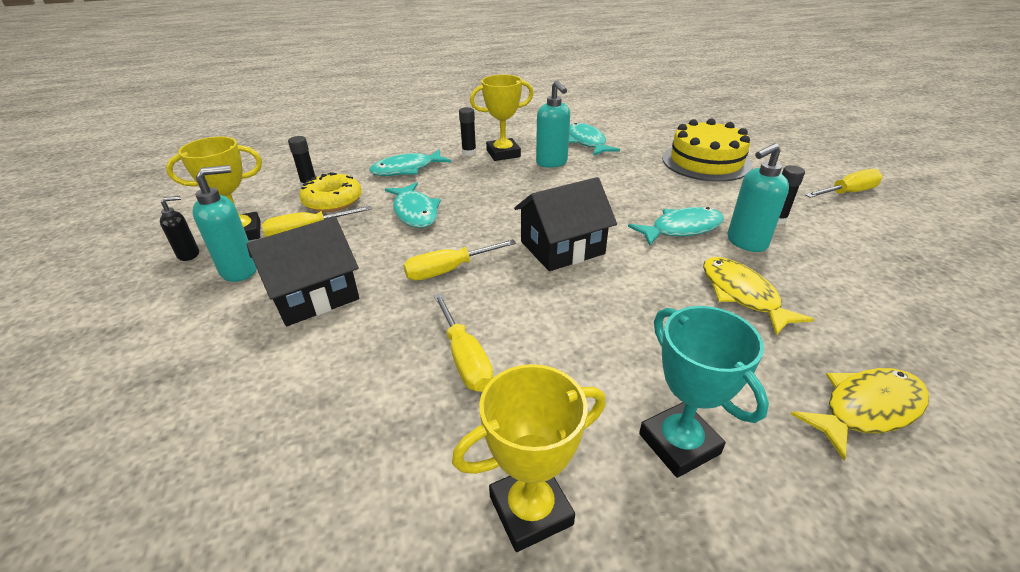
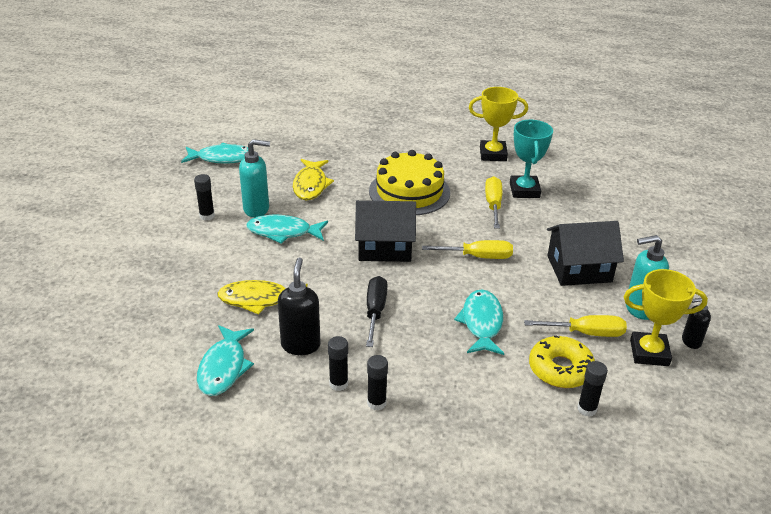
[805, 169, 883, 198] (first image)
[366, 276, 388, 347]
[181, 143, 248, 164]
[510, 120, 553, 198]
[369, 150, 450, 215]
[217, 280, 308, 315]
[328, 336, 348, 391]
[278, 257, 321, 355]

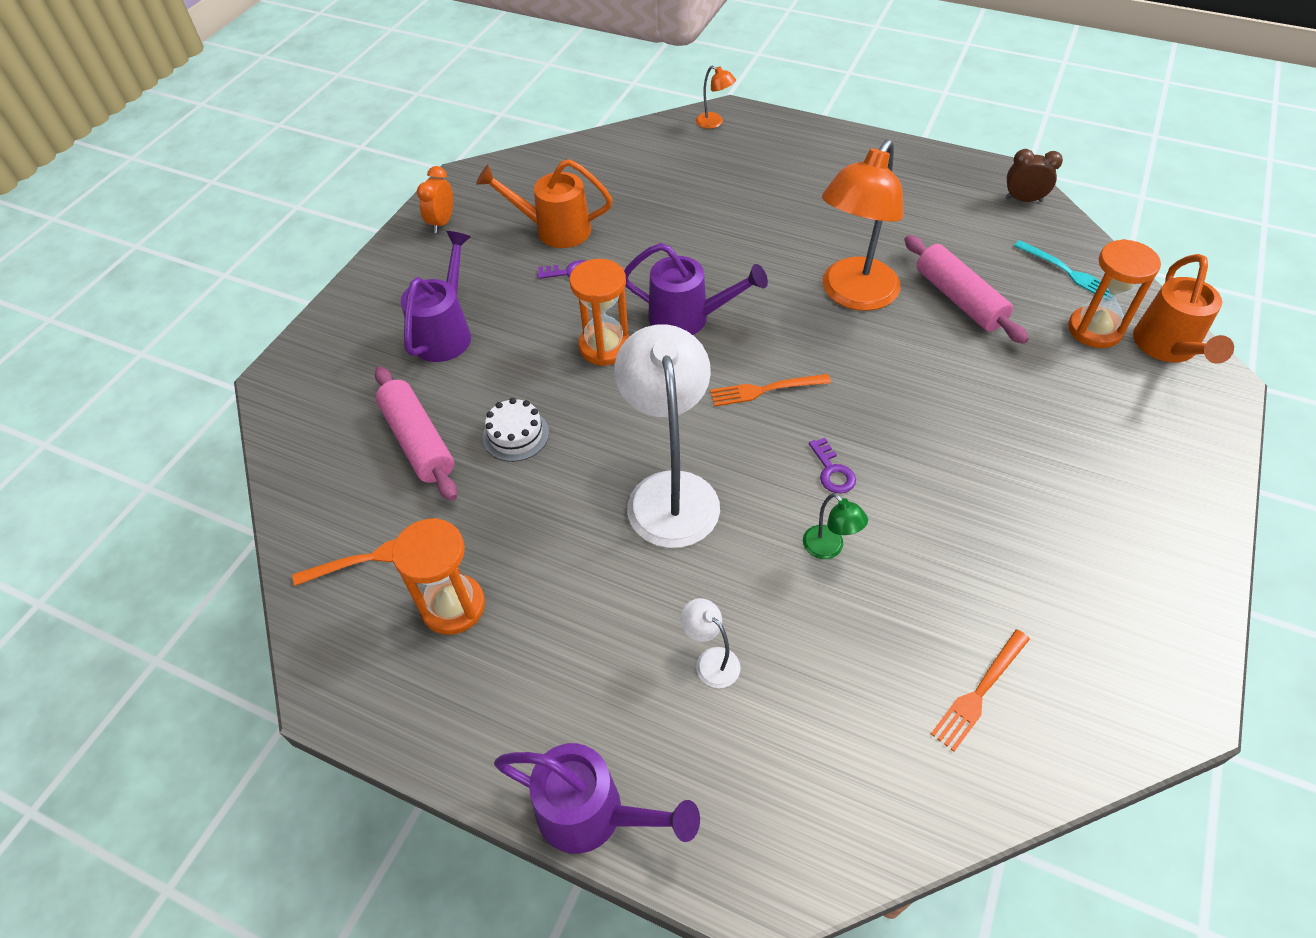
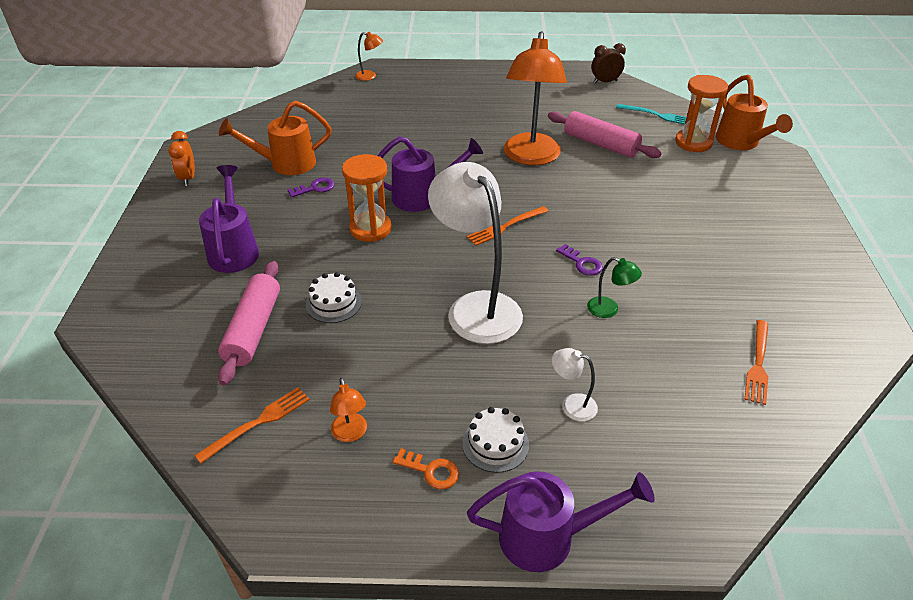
[393, 448, 459, 489]
[462, 407, 529, 473]
[330, 378, 367, 442]
[218, 261, 280, 385]

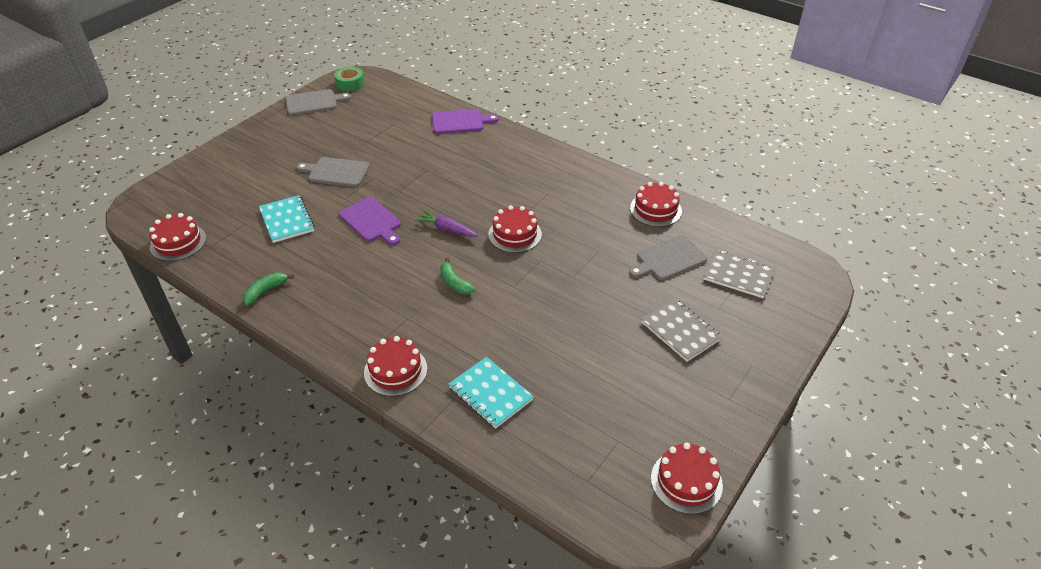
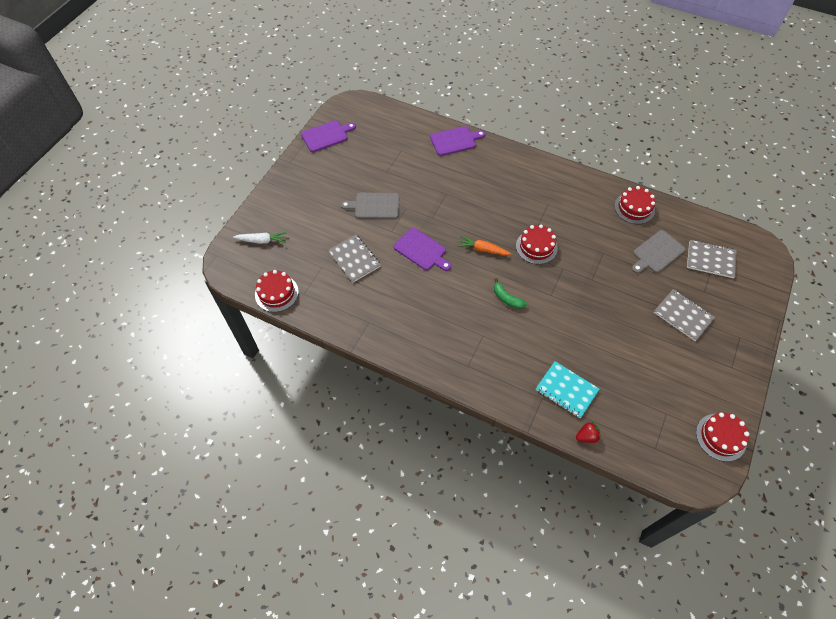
[243, 272, 294, 306] (first image)
[334, 67, 364, 92] (first image)
[364, 336, 427, 396] (first image)
[233, 232, 287, 244]
[576, 421, 600, 443]
[328, 235, 381, 282]
[301, 120, 356, 152]
[457, 236, 511, 255]

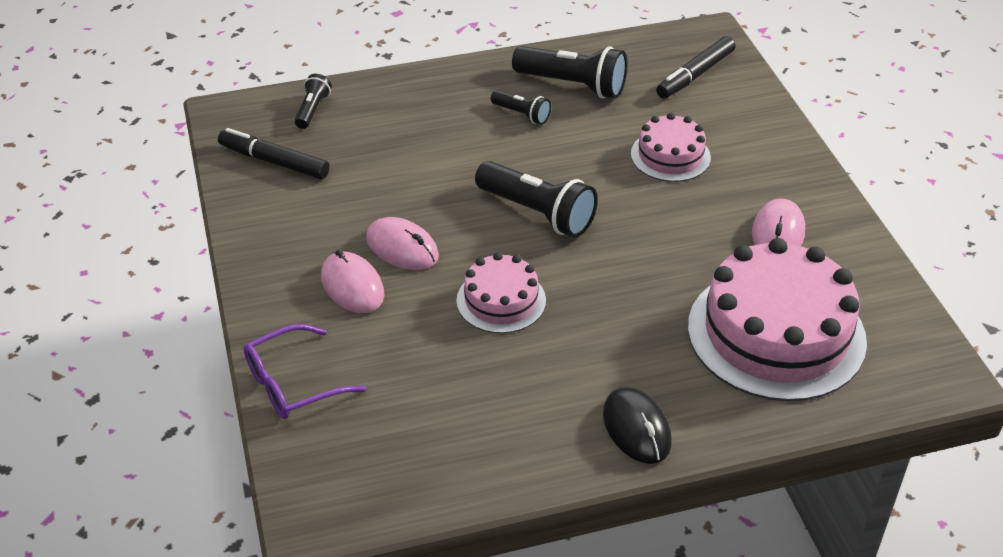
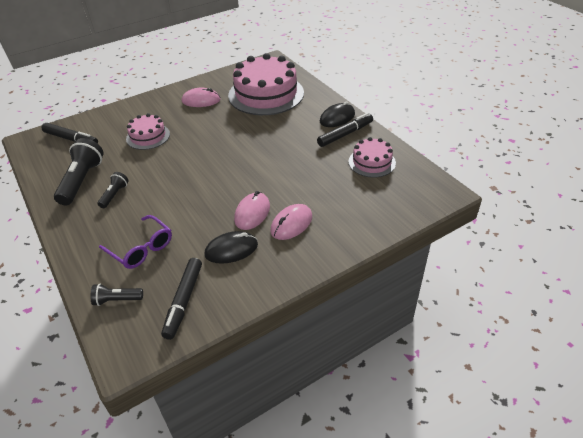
[475, 161, 598, 238] (first image)
[205, 231, 258, 264]
[317, 113, 373, 147]
[99, 215, 172, 269]
[348, 137, 396, 178]

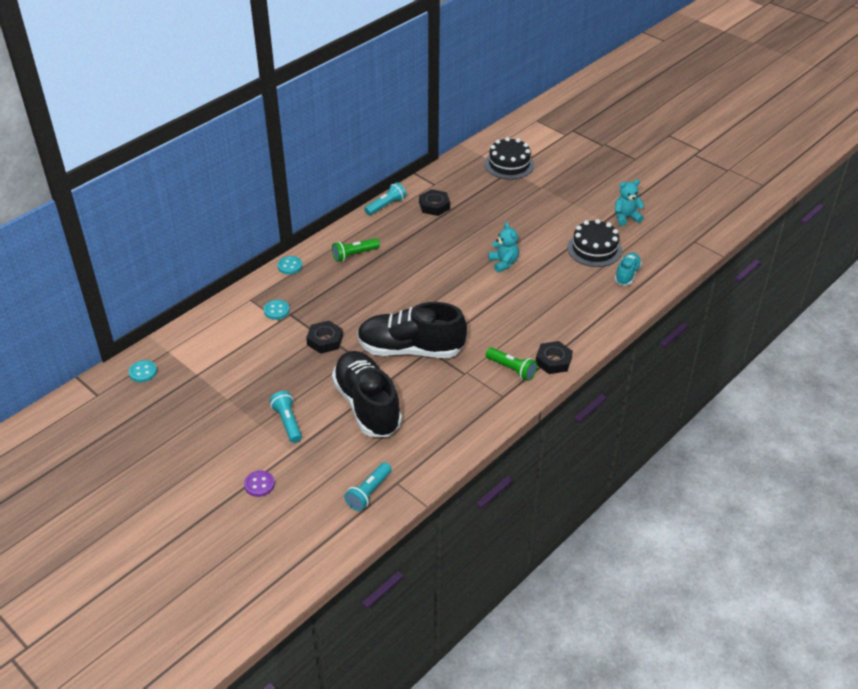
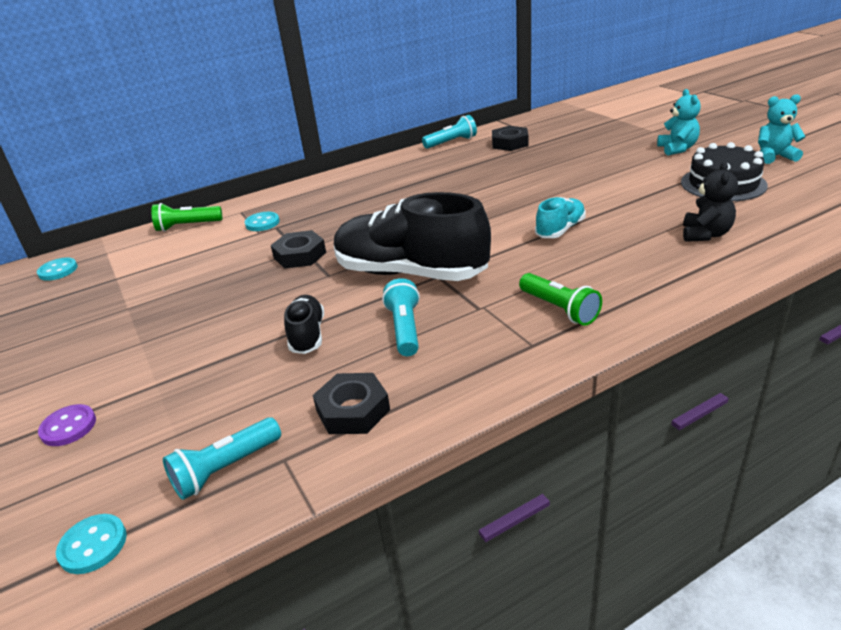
[484, 137, 534, 179] (first image)
[683, 162, 738, 242]
[382, 278, 420, 356]
[56, 514, 127, 574]
[151, 203, 222, 232]
[657, 89, 701, 156]
[313, 373, 390, 434]
[535, 197, 586, 238]
[284, 295, 324, 354]

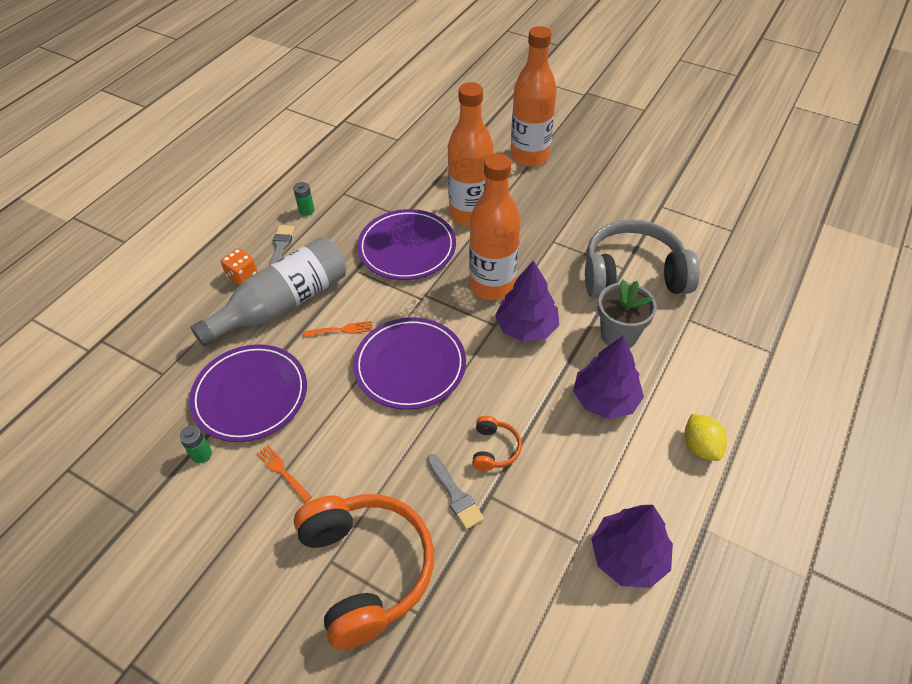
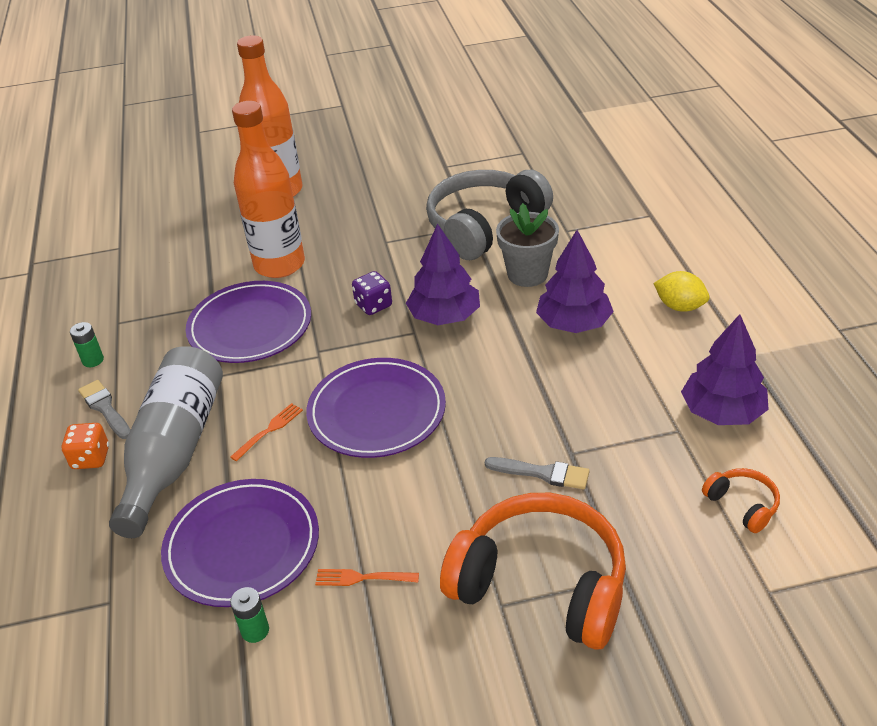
[702, 468, 780, 533]
[352, 271, 392, 315]

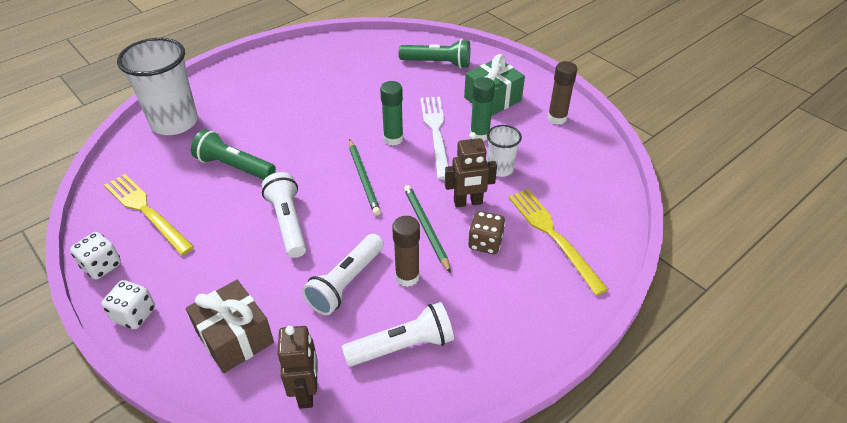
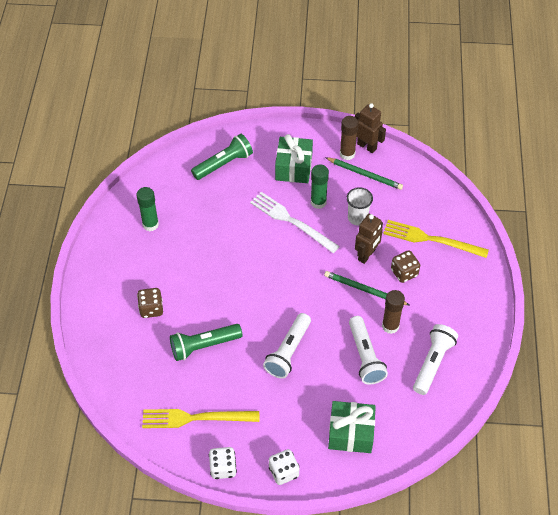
[117, 38, 198, 135] (first image)
[137, 288, 163, 318]
[355, 103, 386, 153]
[325, 157, 403, 190]
[137, 187, 159, 231]
[328, 401, 376, 453]
[263, 313, 311, 379]

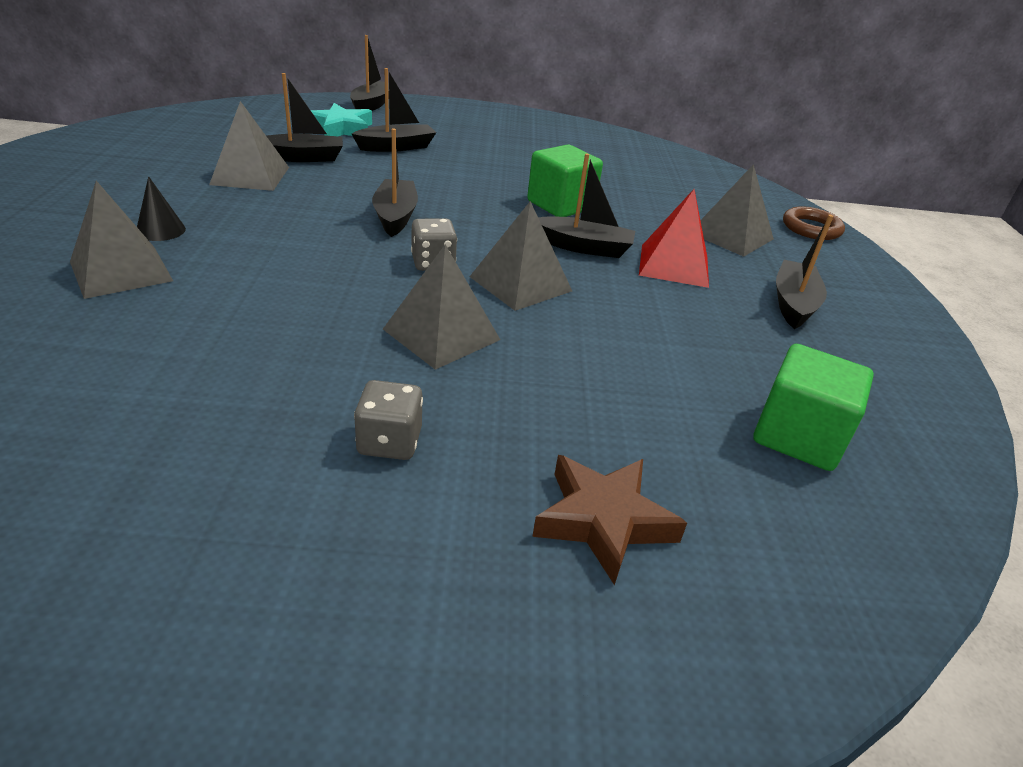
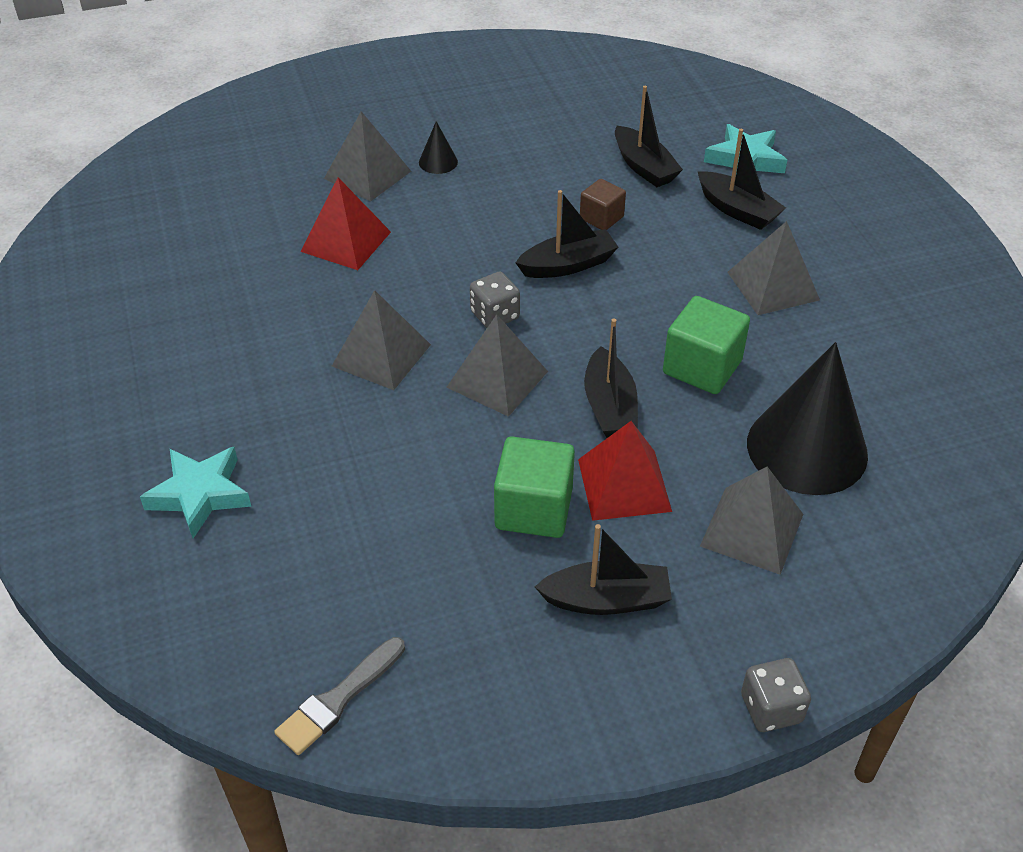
[350, 35, 389, 111] (first image)
[783, 206, 845, 240] (first image)
[274, 637, 405, 755]
[301, 177, 391, 270]
[580, 179, 626, 230]
[747, 342, 868, 495]
[728, 221, 820, 315]
[741, 658, 811, 732]
[494, 436, 575, 538]
[140, 447, 252, 538]

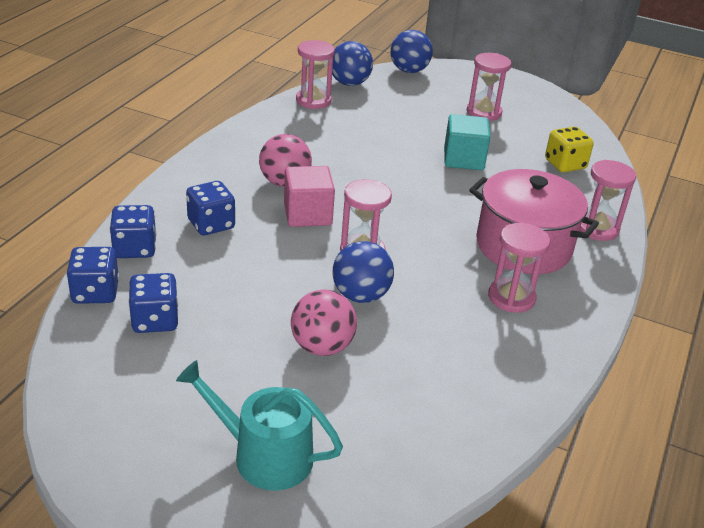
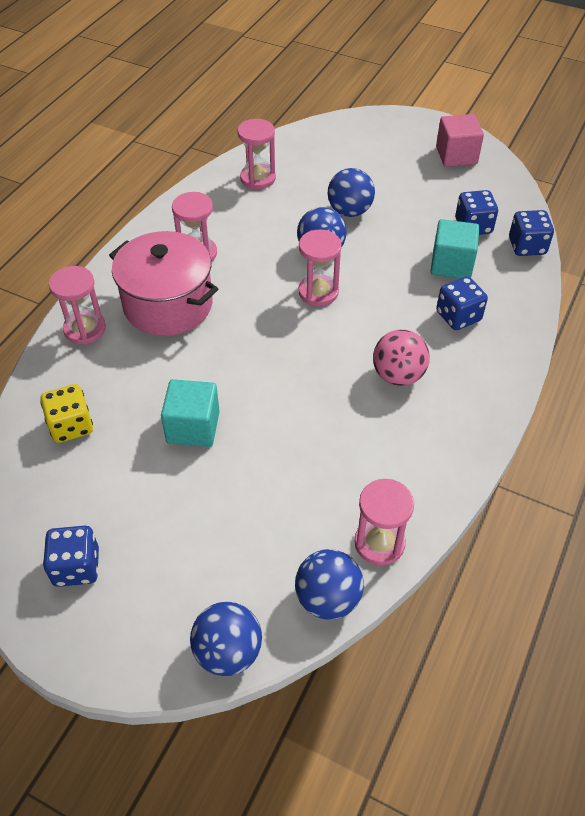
[176, 360, 343, 491] (first image)
[431, 219, 479, 278]
[43, 526, 99, 587]
[436, 114, 484, 167]
[238, 119, 276, 189]
[328, 168, 375, 217]

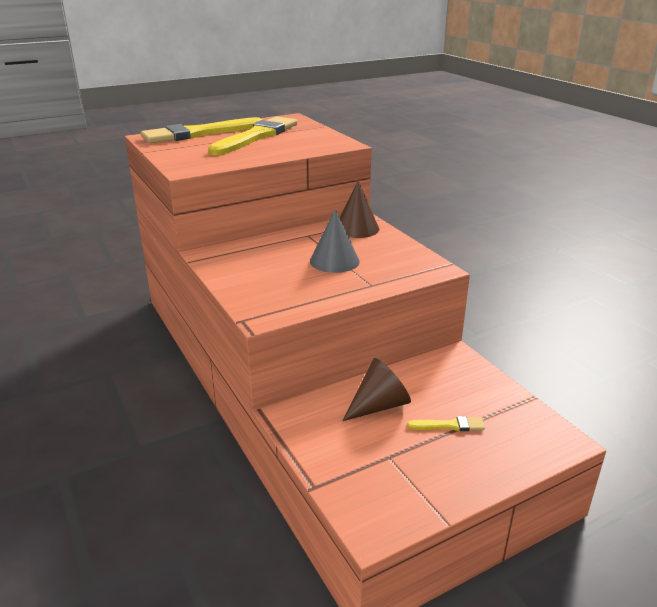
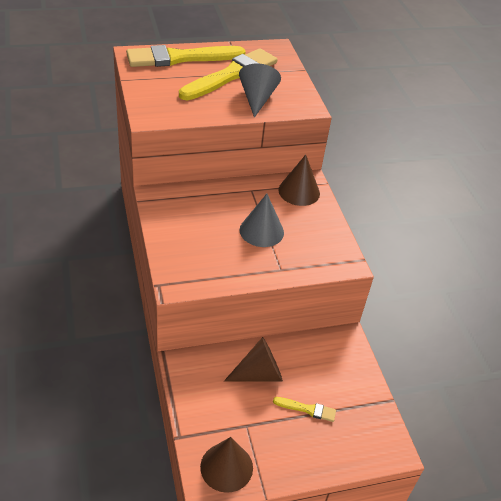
[200, 437, 253, 493]
[239, 64, 281, 118]

